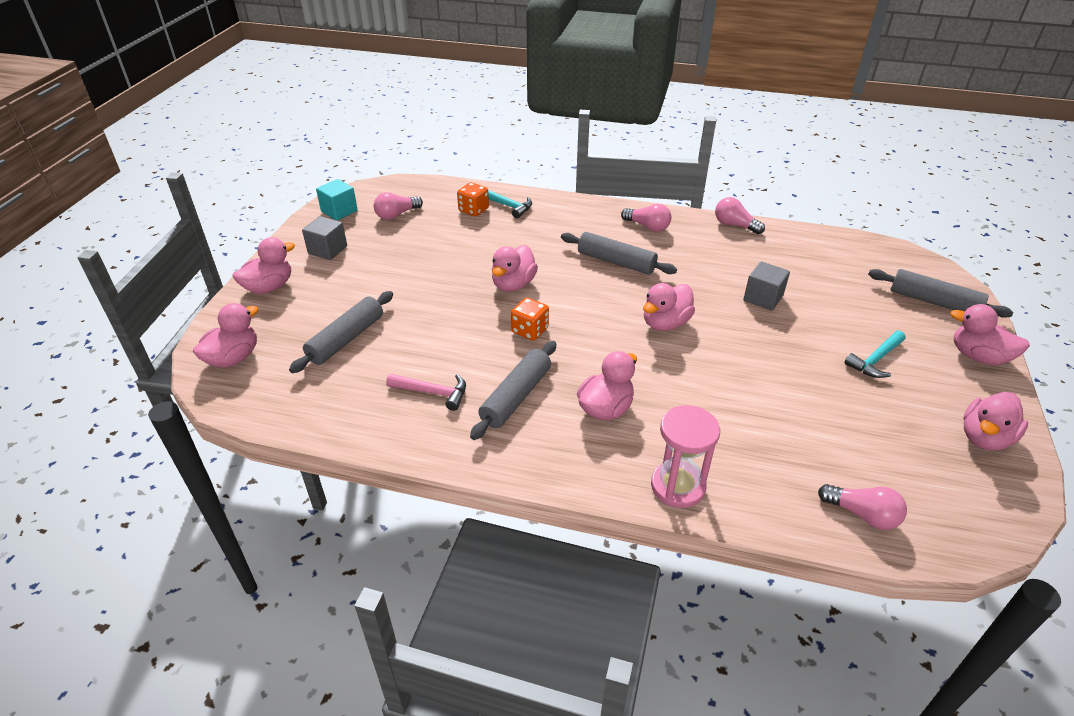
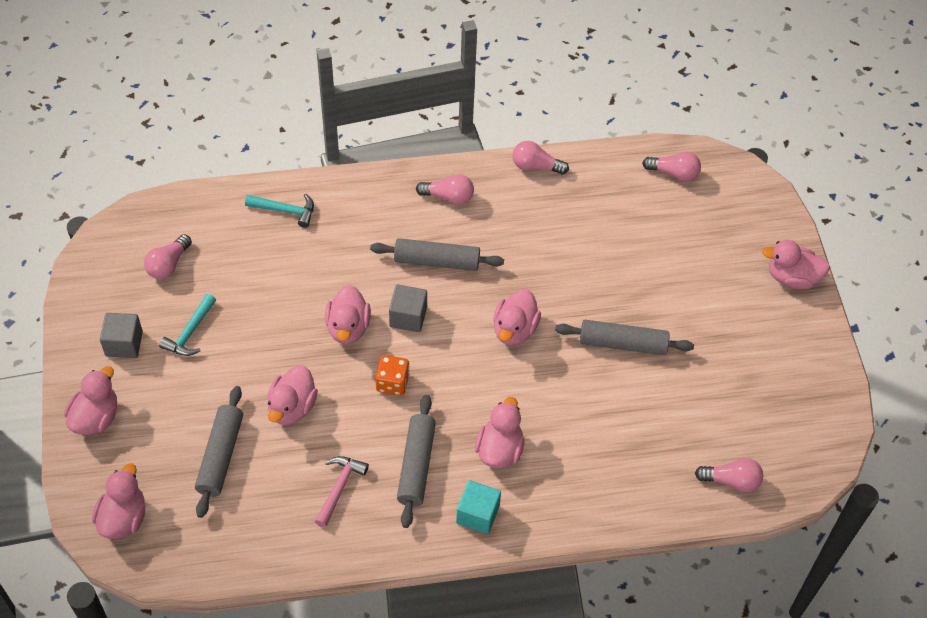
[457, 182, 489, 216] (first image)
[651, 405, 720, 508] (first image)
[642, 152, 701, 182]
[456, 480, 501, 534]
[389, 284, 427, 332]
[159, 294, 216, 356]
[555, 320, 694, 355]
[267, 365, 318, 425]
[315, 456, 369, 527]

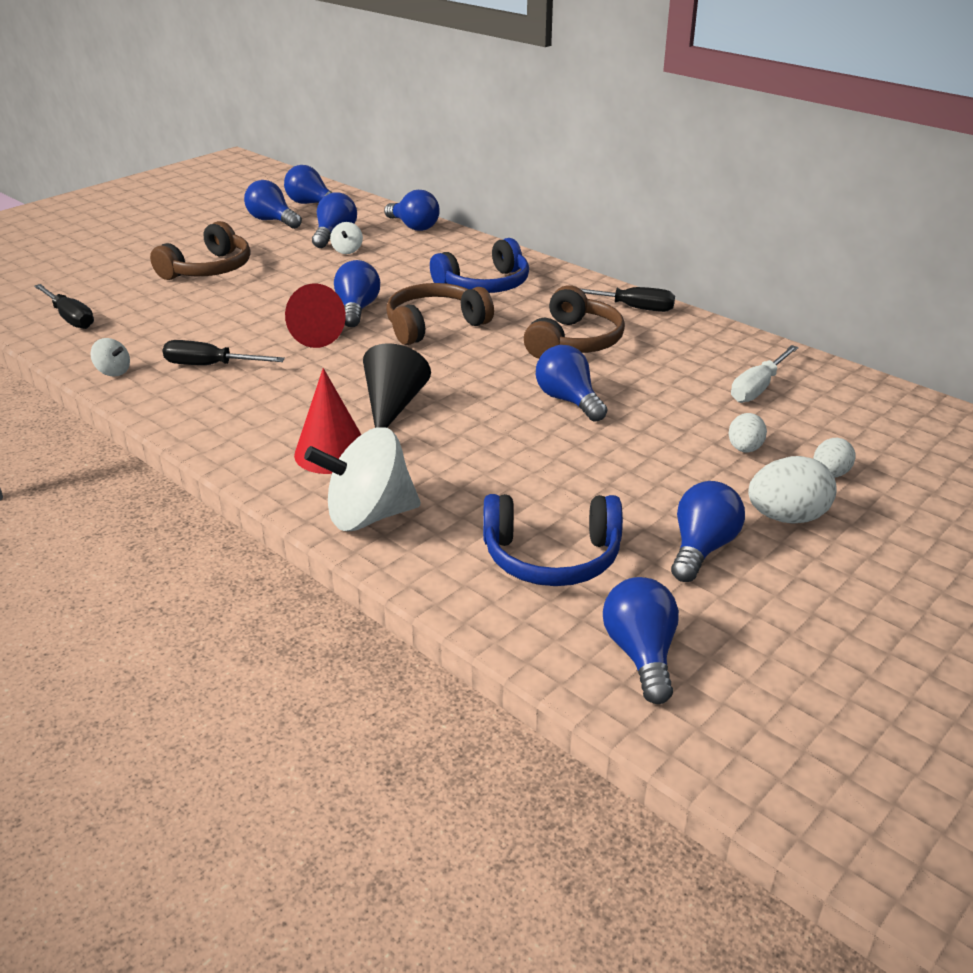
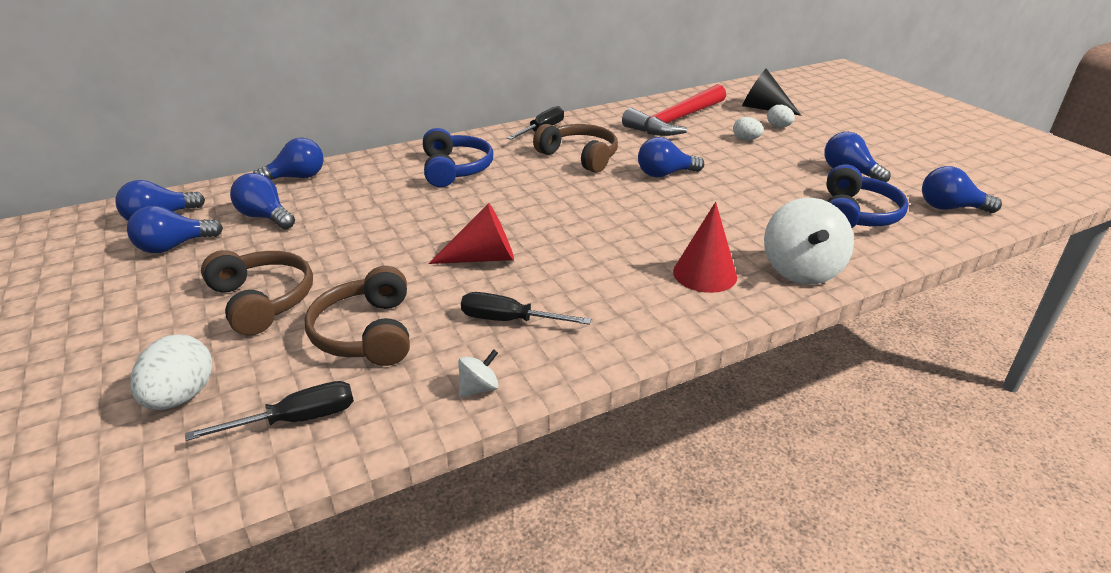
[330, 222, 363, 254] (first image)
[334, 260, 380, 327] (first image)
[742, 68, 801, 116]
[304, 266, 410, 366]
[130, 334, 212, 410]
[622, 84, 726, 136]
[461, 292, 591, 325]

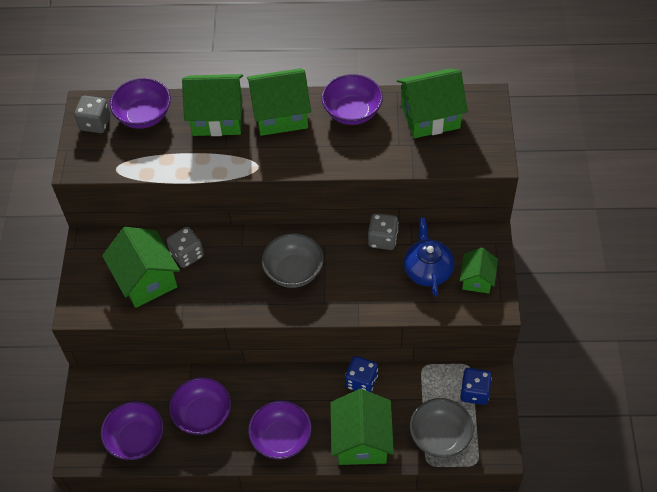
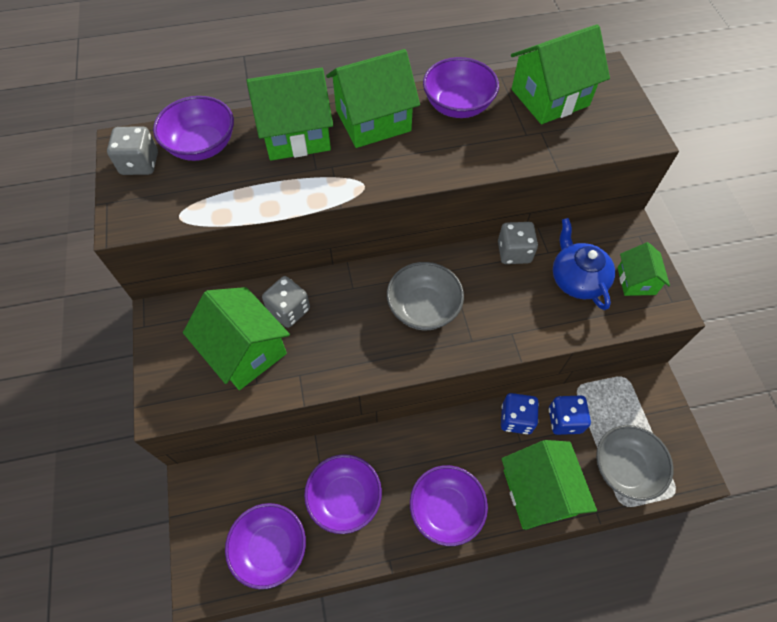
[549, 395, 591, 435]

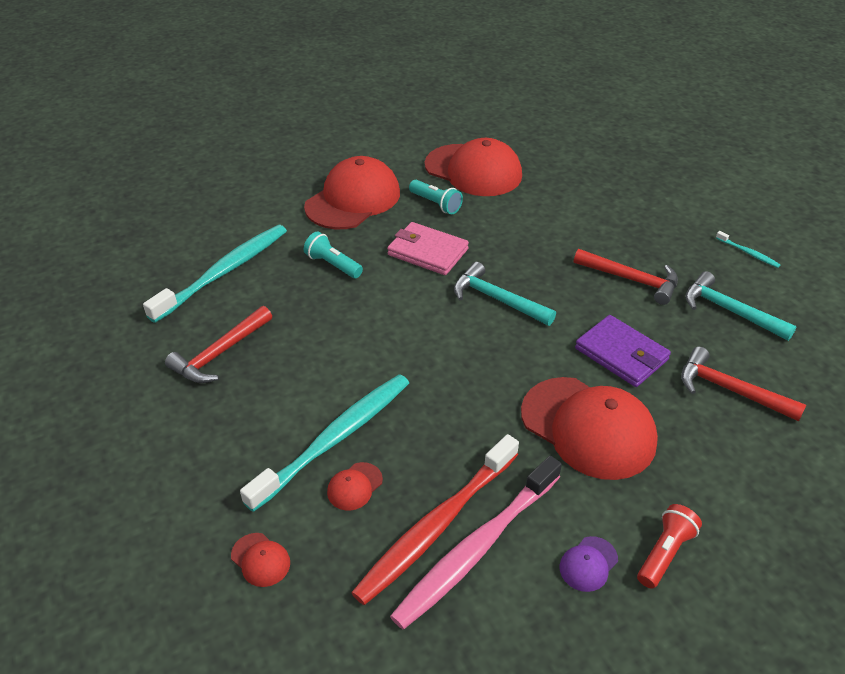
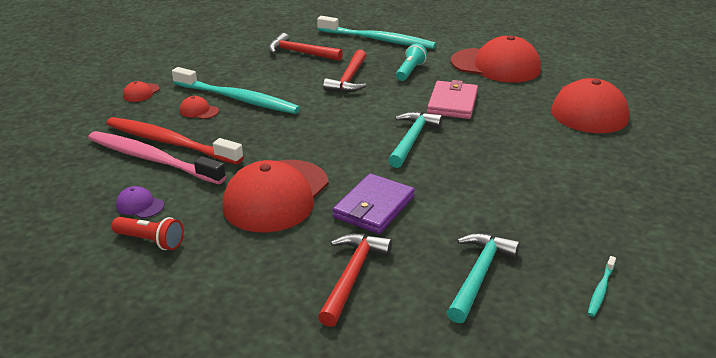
[409, 180, 463, 214] (first image)
[323, 50, 367, 93]

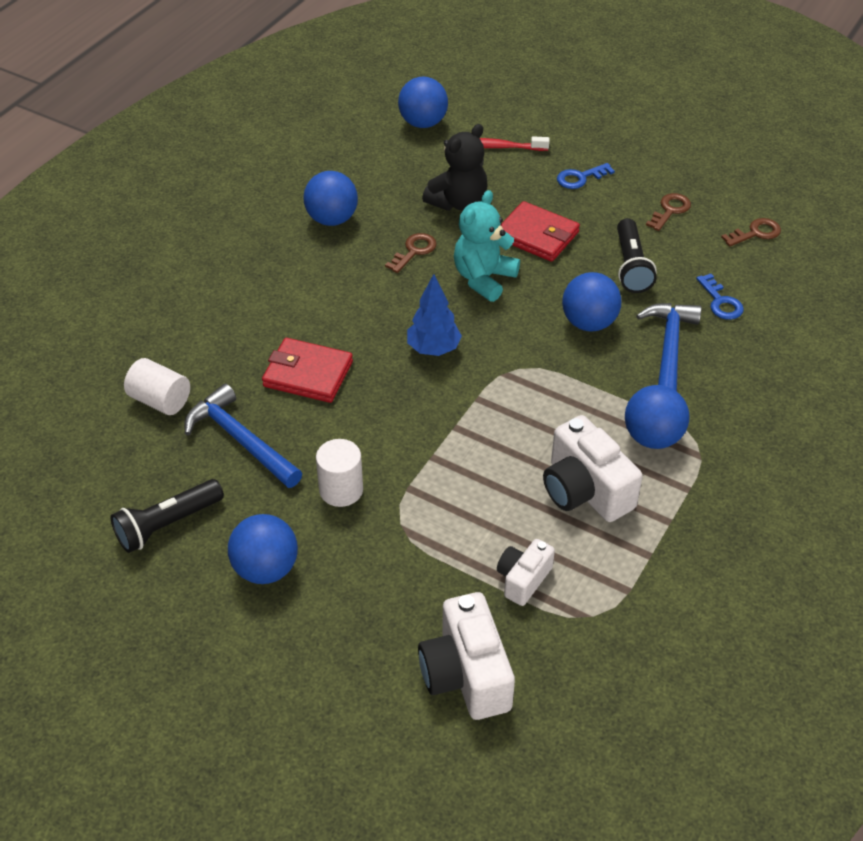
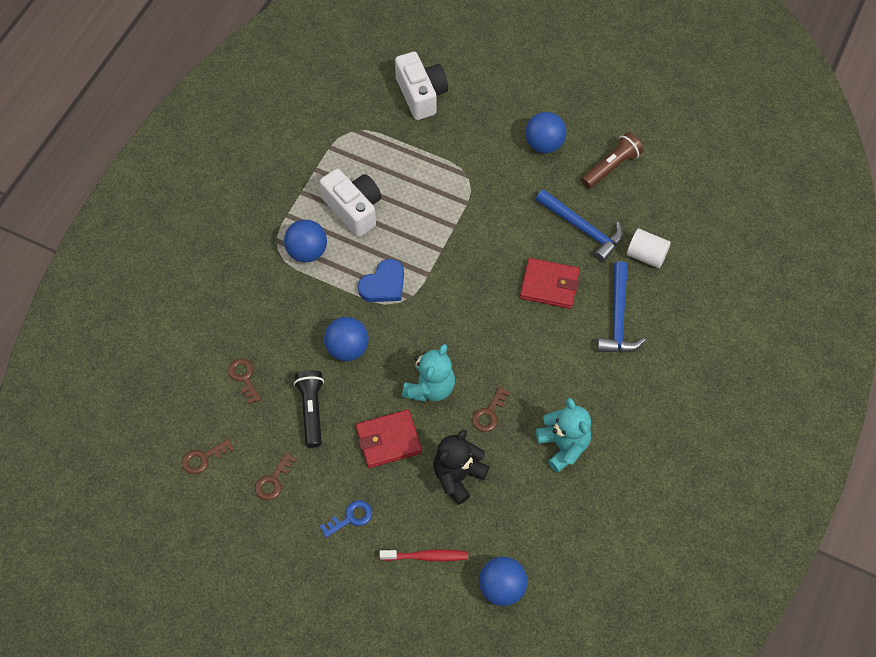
[316, 439, 363, 507] (first image)
[407, 274, 462, 356] (first image)
[497, 539, 555, 606] (first image)
[358, 259, 404, 302]
[597, 261, 646, 353]
[536, 398, 591, 473]
[581, 132, 643, 189]
[228, 358, 261, 404]
[356, 409, 422, 468]

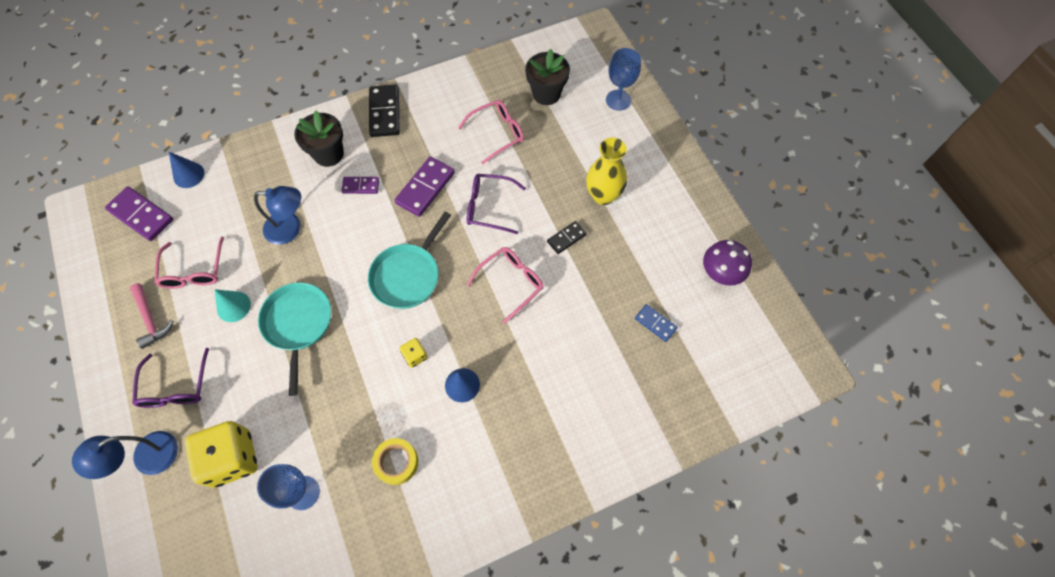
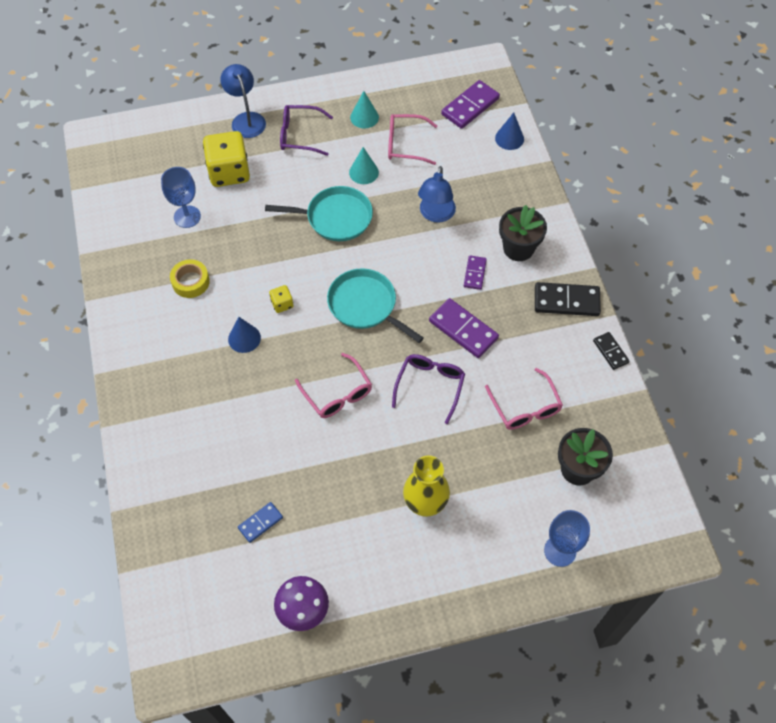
[593, 332, 630, 370]
[350, 91, 379, 129]

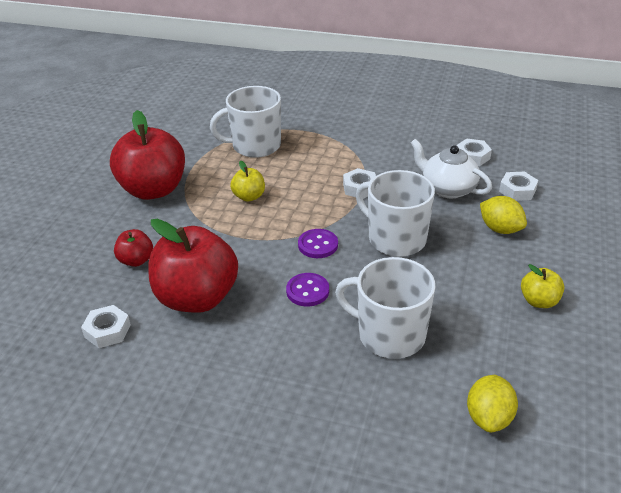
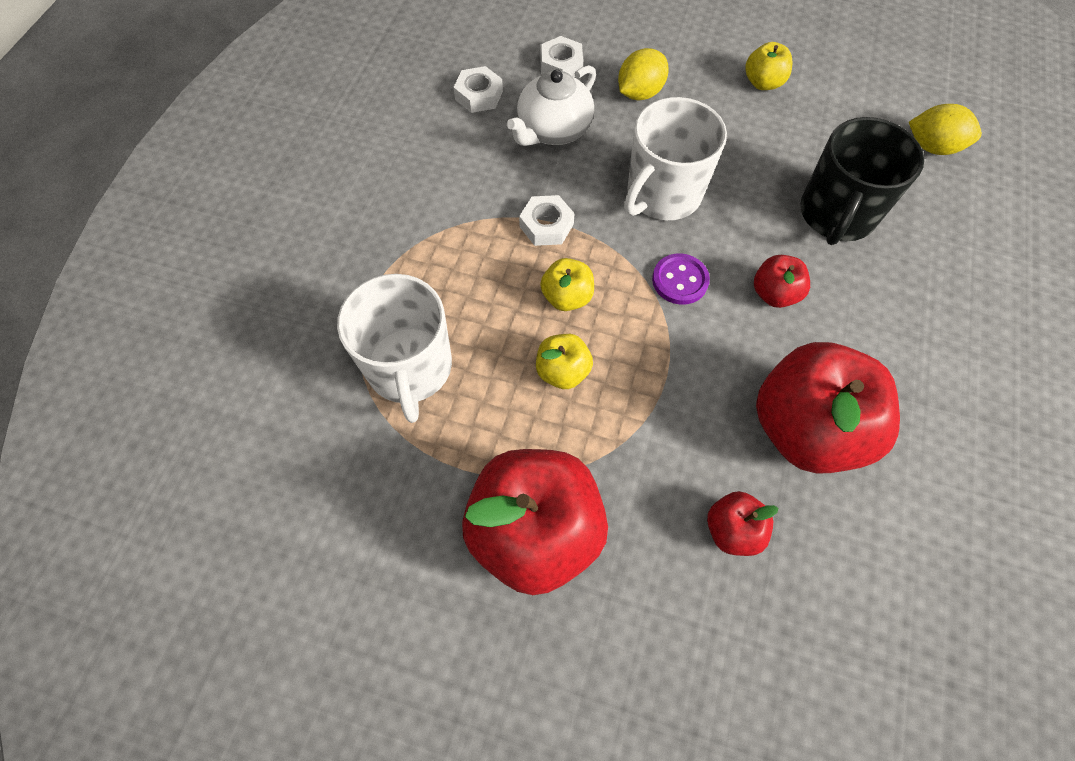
[81, 305, 131, 348] (first image)
[540, 258, 594, 311]
[754, 255, 810, 308]
[800, 117, 924, 245]

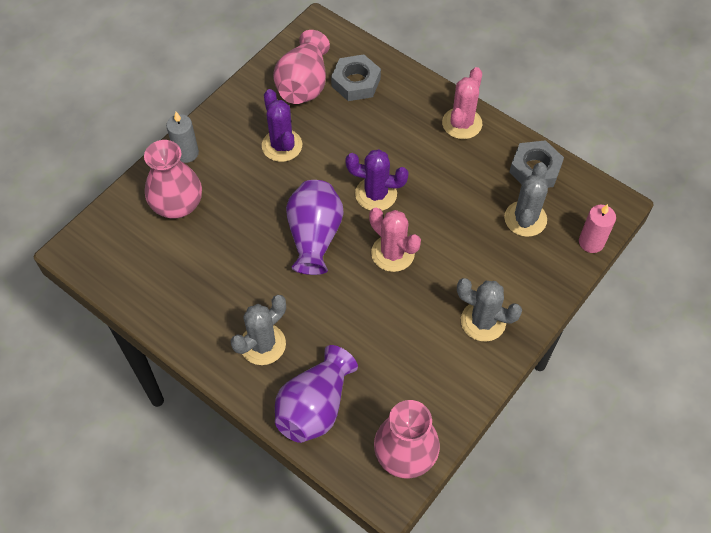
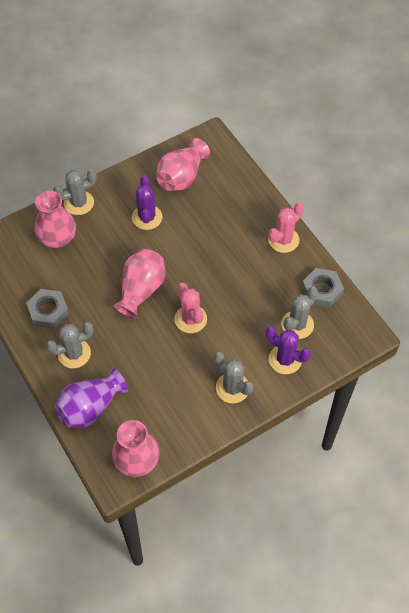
[579, 204, 616, 253] (first image)
[26, 289, 69, 329]
[266, 326, 311, 374]
[53, 170, 97, 215]
[113, 249, 166, 318]

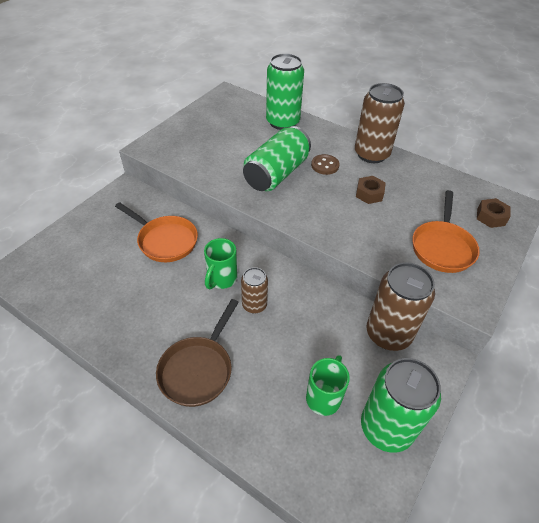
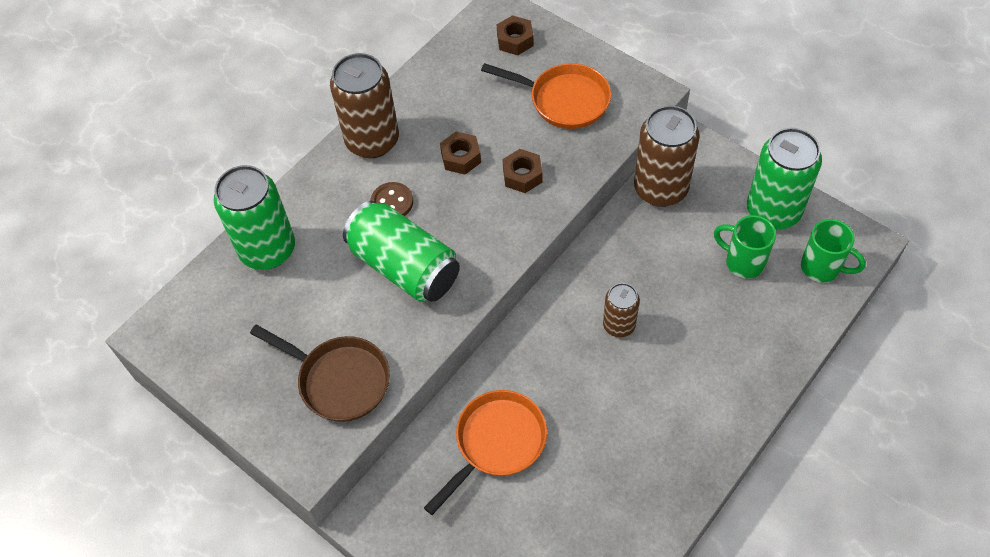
[502, 149, 542, 193]
[250, 325, 390, 422]
[801, 219, 866, 282]

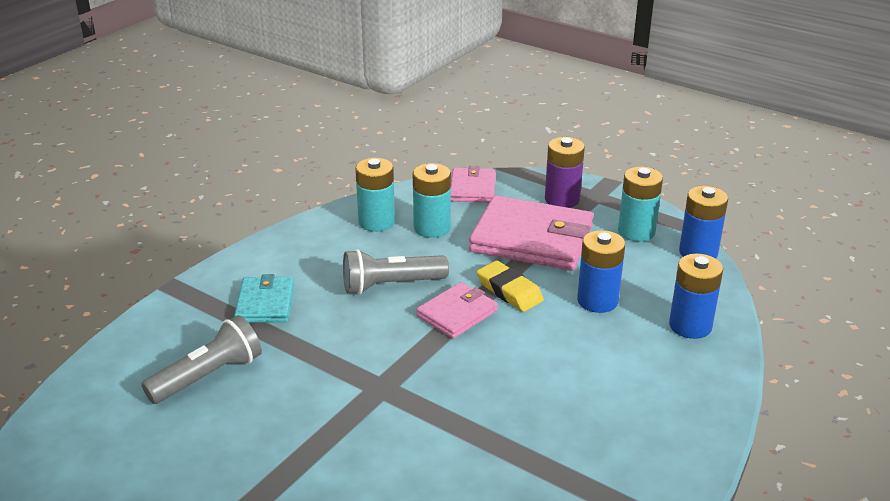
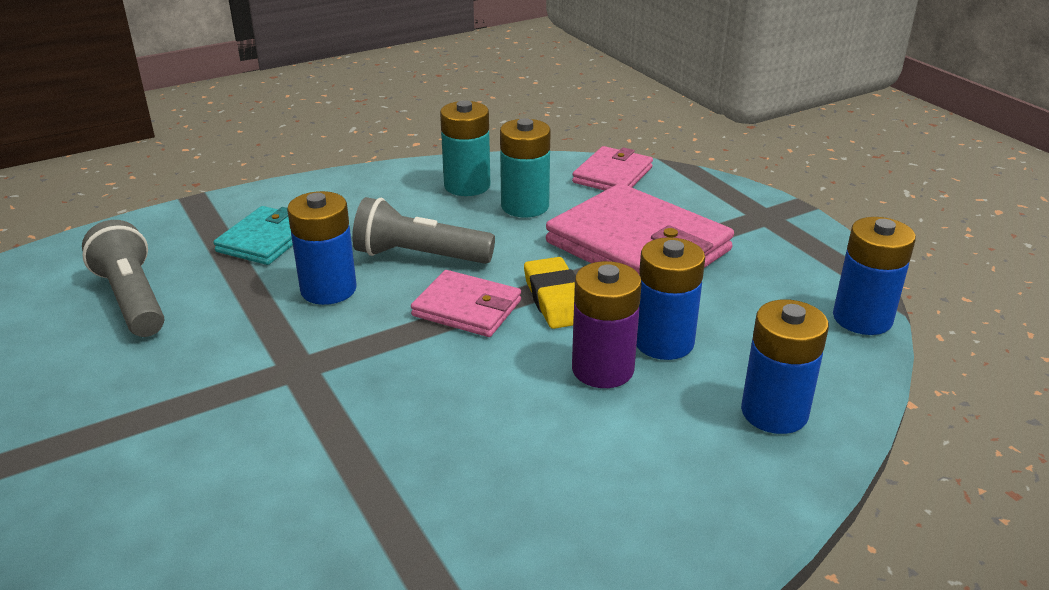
[618, 167, 663, 242] (first image)
[287, 191, 357, 305]
[572, 261, 642, 388]
[82, 220, 164, 337]
[411, 270, 521, 337]

